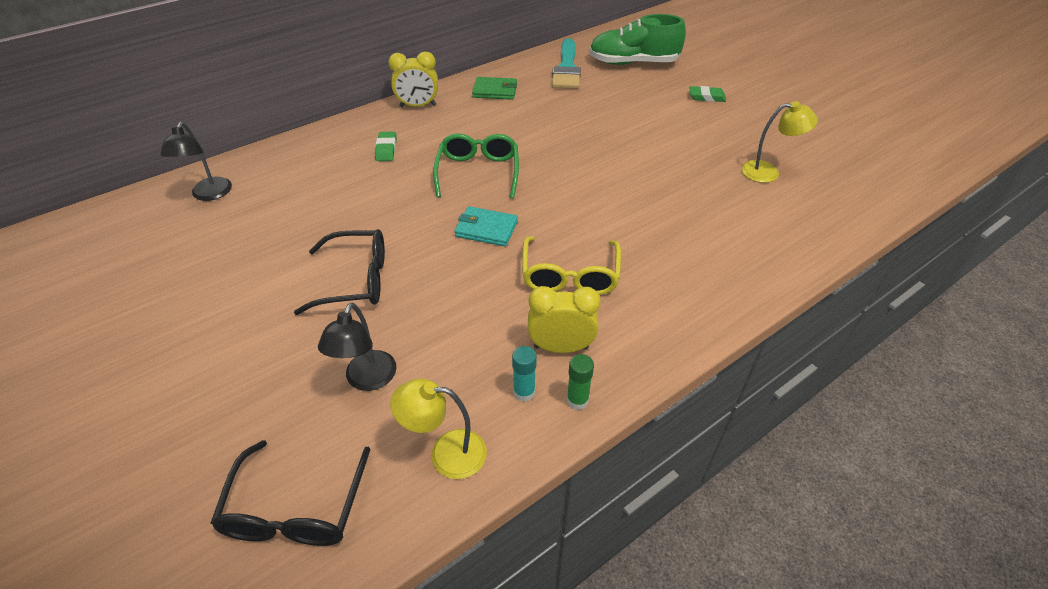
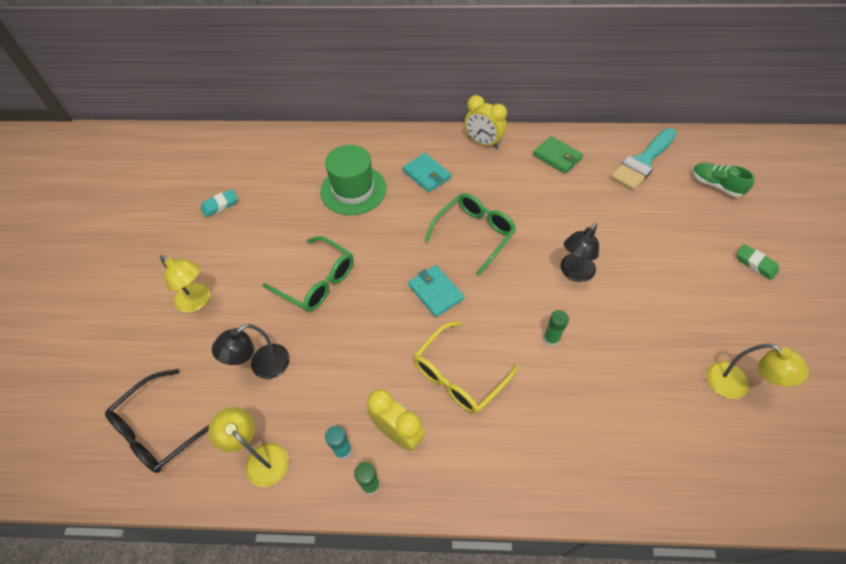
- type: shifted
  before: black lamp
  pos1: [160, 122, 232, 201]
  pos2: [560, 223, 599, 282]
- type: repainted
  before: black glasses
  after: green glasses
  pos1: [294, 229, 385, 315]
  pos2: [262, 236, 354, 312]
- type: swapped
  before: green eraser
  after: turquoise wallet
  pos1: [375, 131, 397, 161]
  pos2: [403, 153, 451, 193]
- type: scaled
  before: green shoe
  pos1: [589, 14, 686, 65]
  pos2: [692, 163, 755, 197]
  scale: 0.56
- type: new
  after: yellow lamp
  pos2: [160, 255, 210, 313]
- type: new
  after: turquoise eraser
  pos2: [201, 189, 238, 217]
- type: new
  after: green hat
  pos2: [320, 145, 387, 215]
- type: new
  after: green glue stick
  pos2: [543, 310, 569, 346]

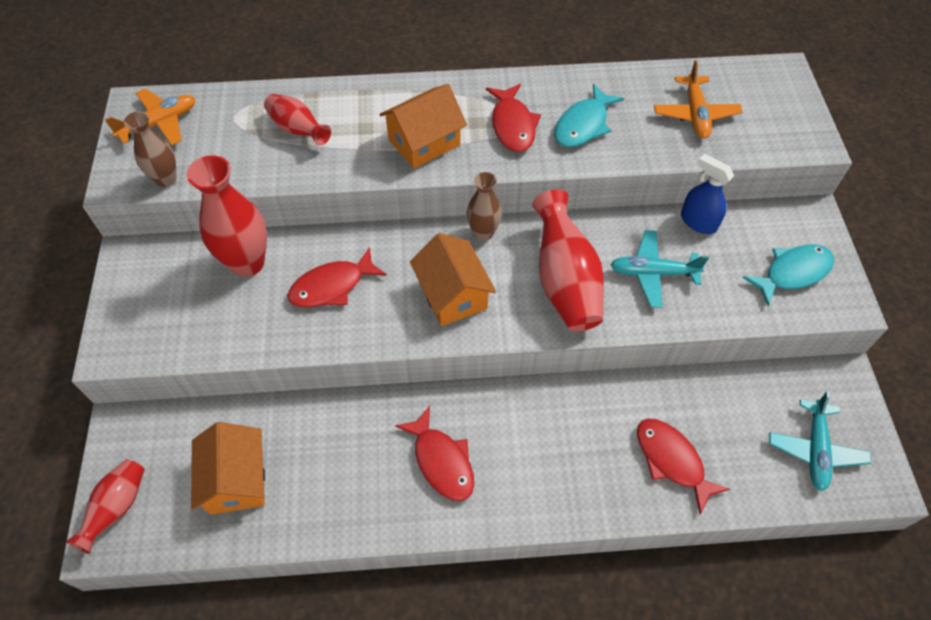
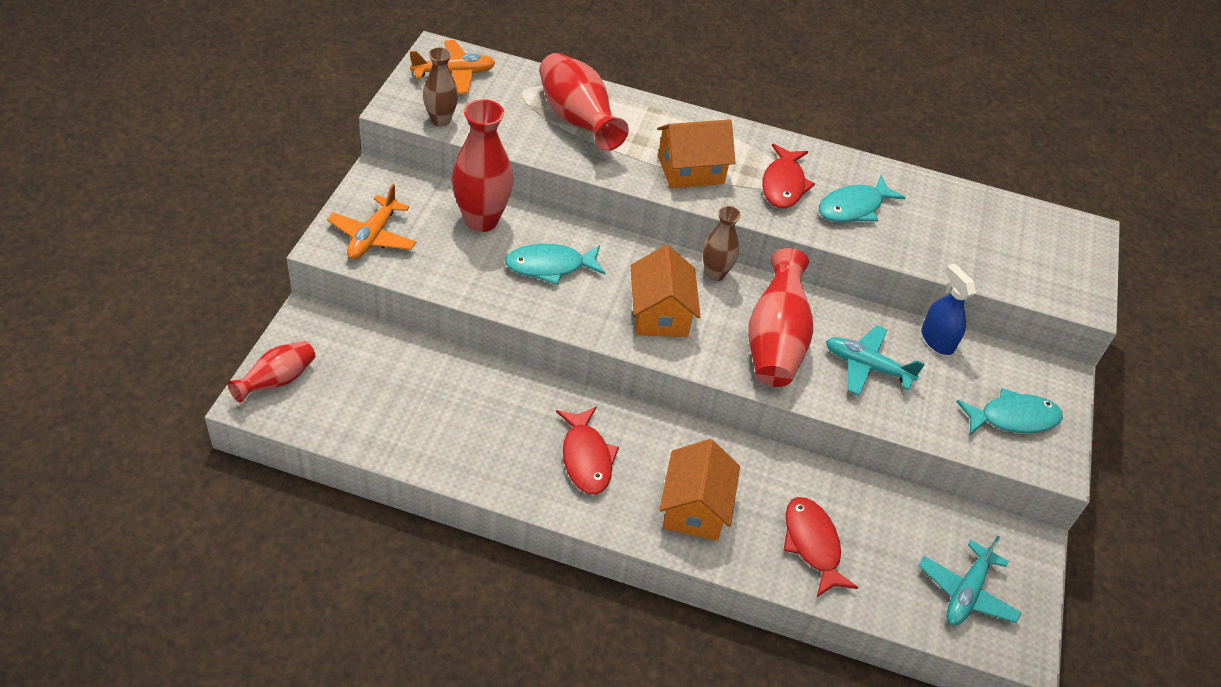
- type: shifted
  before: orange house
  pos1: [191, 422, 265, 515]
  pos2: [659, 439, 740, 541]
- type: scaled
  before: red vase
  pos1: [264, 94, 331, 145]
  pos2: [539, 53, 629, 151]
  scale: 1.69
- type: repainted
  before: red fish
  after: turquoise fish
  pos1: [287, 247, 387, 307]
  pos2: [505, 244, 605, 285]
- type: shifted
  before: orange plane
  pos1: [654, 60, 743, 139]
  pos2: [327, 184, 416, 259]

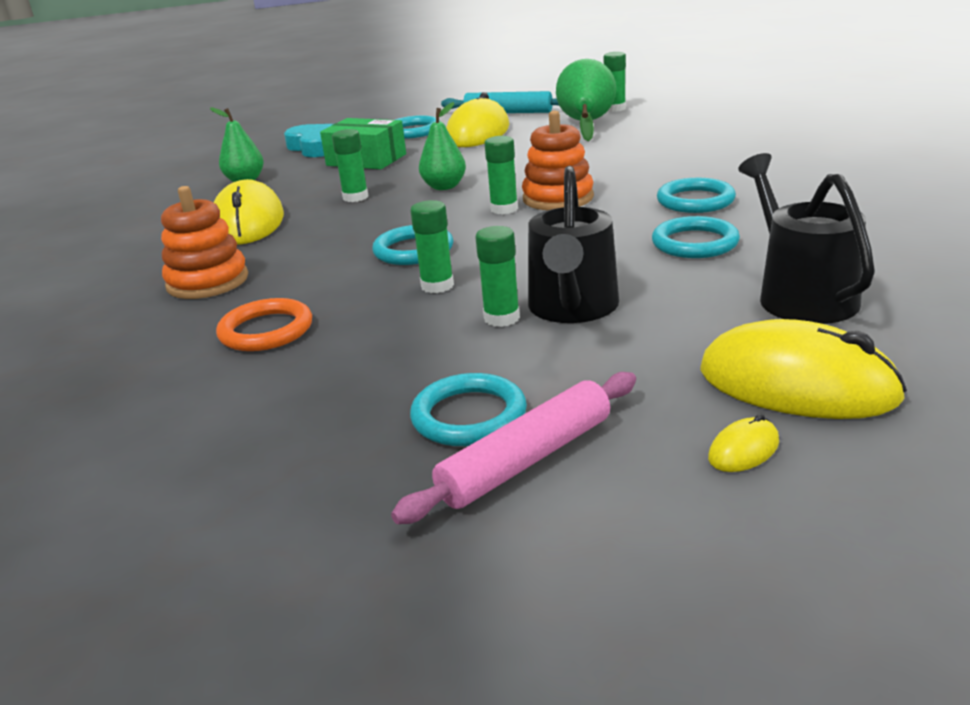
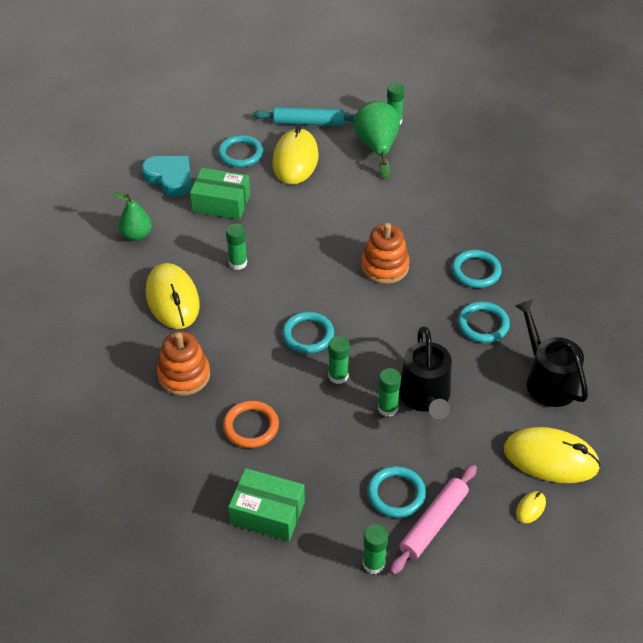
- type: gone
  before: green pear
  pos1: [419, 102, 466, 190]
- type: shifted
  before: green glue stick
  pos1: [484, 136, 518, 214]
  pos2: [363, 524, 388, 574]
- type: new
  after: green box
  pos2: [228, 468, 305, 541]

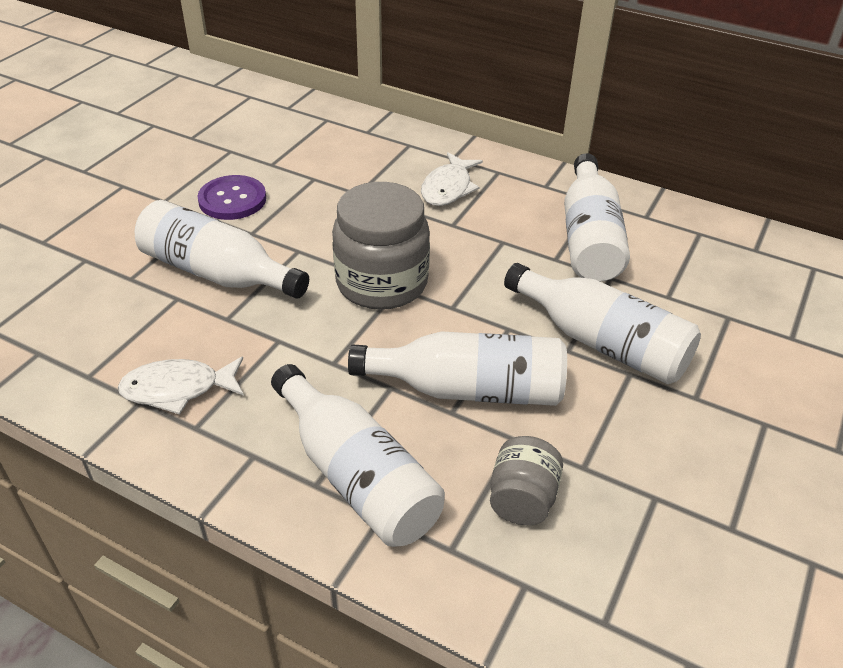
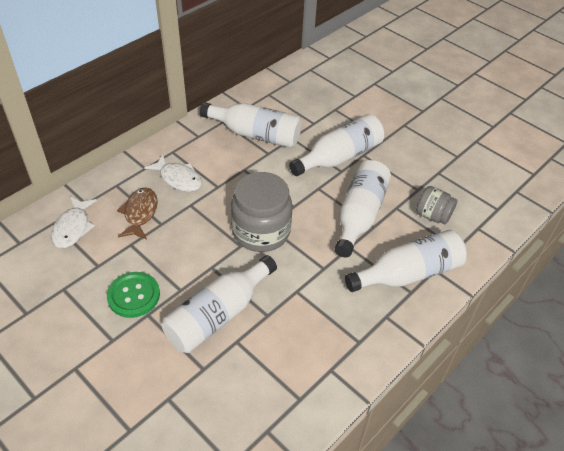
- type: shifted
  before: white fish
  pos1: [118, 356, 244, 414]
  pos2: [51, 197, 97, 248]
- type: repainted
  before: purple button
  after: green button
  pos1: [198, 175, 266, 220]
  pos2: [107, 272, 160, 318]
- type: new
  after: brown fish
  pos2: [117, 187, 158, 239]

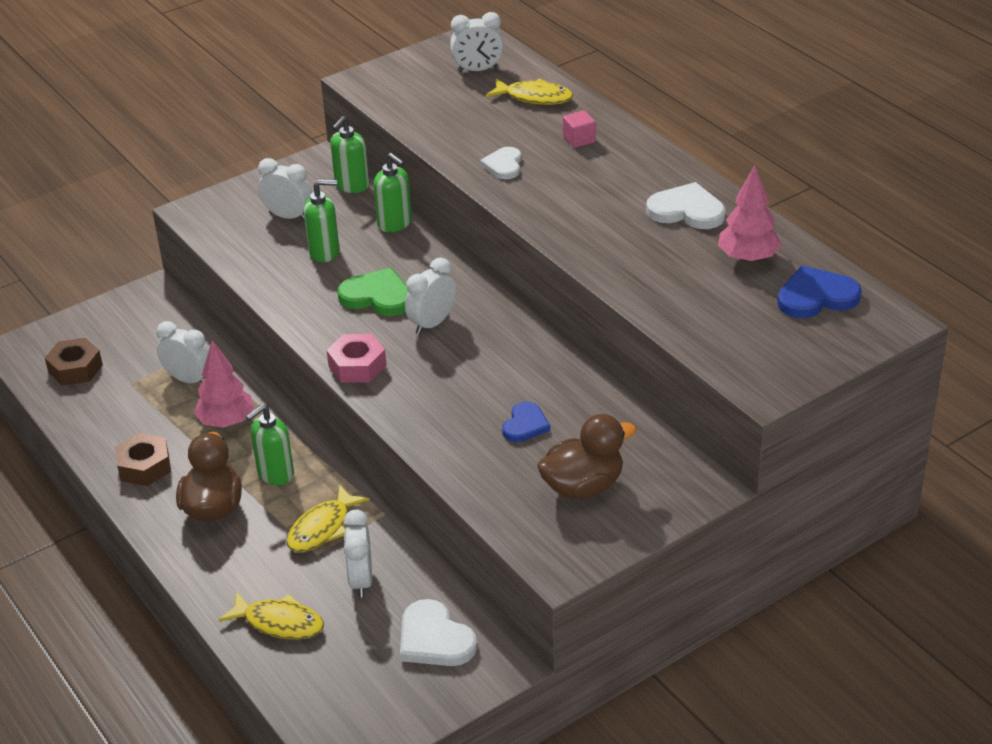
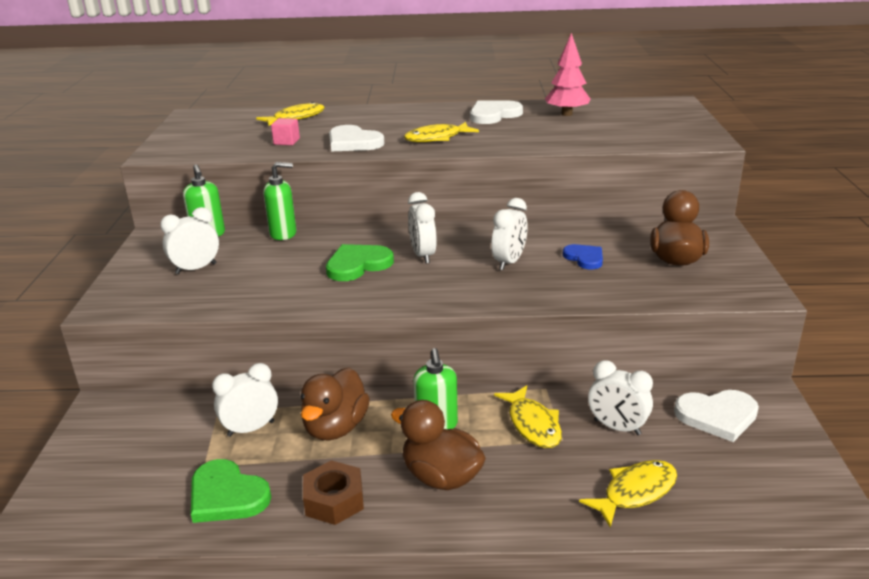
- type: gone
  before: brown nut
  pos1: [45, 338, 103, 386]
- type: swapped
  before: pink tree
  after: brown duck
  pos1: [194, 340, 254, 428]
  pos2: [301, 367, 370, 440]
- type: gone
  before: green soap dispenser
  pos1: [304, 179, 339, 262]
- type: gone
  before: pink nut
  pos1: [327, 334, 387, 383]
- type: shifted
  before: white clock
  pos1: [450, 12, 504, 72]
  pos2: [491, 198, 527, 270]
- type: scaled
  before: white heart
  pos1: [480, 147, 521, 179]
  pos2: [329, 125, 385, 151]
  scale: 1.54
- type: shifted
  before: pink cube
  pos1: [563, 110, 596, 148]
  pos2: [271, 118, 300, 145]
- type: gone
  before: blue heart
  pos1: [777, 265, 862, 318]
- type: new
  after: green heart
  pos2: [191, 459, 271, 523]
- type: new
  after: yellow fish
  pos2: [404, 122, 479, 142]

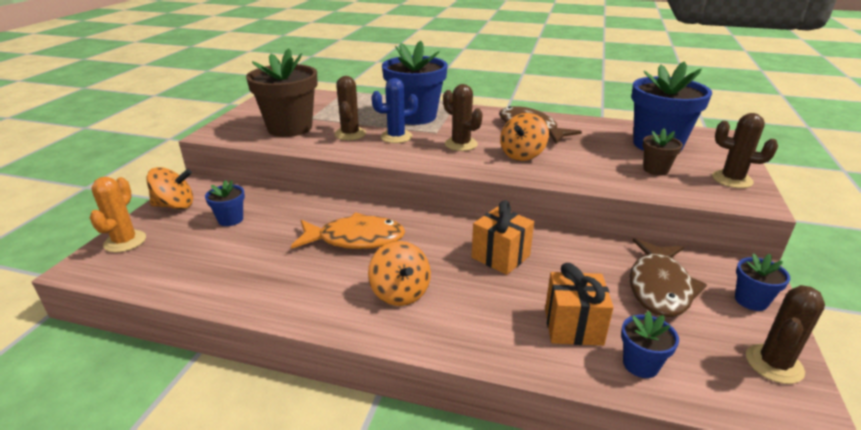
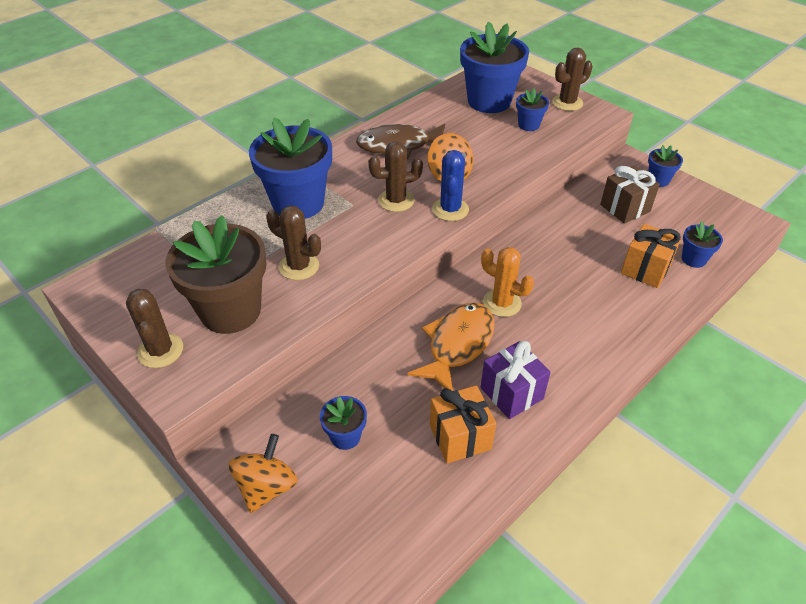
- type: shifted
  before: orange cactus
  pos1: [90, 177, 146, 253]
  pos2: [481, 247, 534, 317]
- type: gone
  before: orange spinning top
  pos1: [368, 241, 431, 306]
- type: shifted
  before: blue cactus
  pos1: [371, 78, 418, 143]
  pos2: [432, 150, 469, 221]
- type: shifted
  before: orange gift
  pos1: [471, 200, 534, 275]
  pos2: [430, 385, 496, 463]
- type: swapped
  before: brown fish
  after: brown gift
  pos1: [629, 238, 707, 317]
  pos2: [600, 166, 660, 224]
- type: repainted
  before: brown flower pot
  after: blue flower pot
  pos1: [643, 129, 683, 176]
  pos2: [516, 88, 549, 131]
- type: shifted
  before: brown cactus
  pos1: [746, 285, 825, 384]
  pos2: [126, 289, 183, 368]
- type: new
  after: purple gift
  pos2: [481, 341, 551, 419]

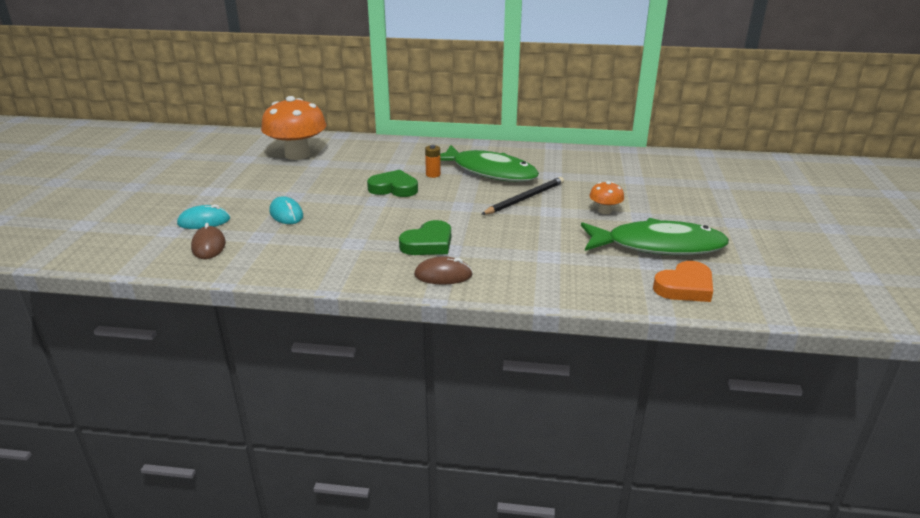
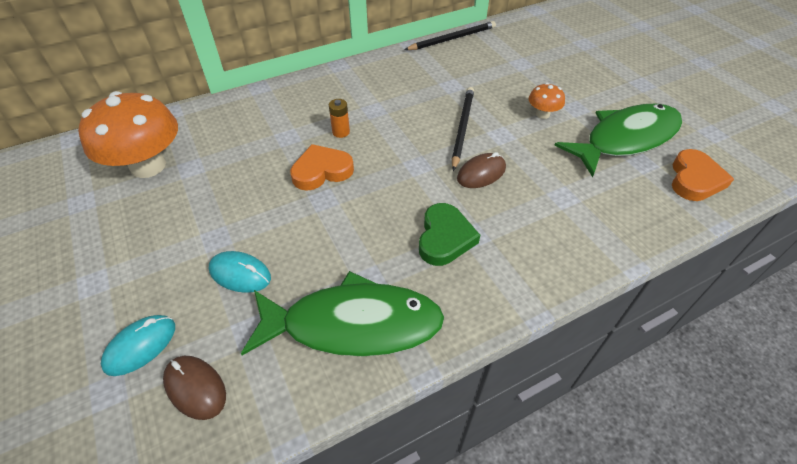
- type: repainted
  before: green heart
  after: orange heart
  pos1: [367, 170, 418, 197]
  pos2: [290, 144, 354, 191]
- type: shifted
  before: brown mouse
  pos1: [414, 256, 473, 285]
  pos2: [457, 152, 506, 188]
- type: shifted
  before: green fish
  pos1: [440, 145, 539, 182]
  pos2: [241, 271, 444, 356]
- type: new
  after: black pencil
  pos2: [404, 21, 496, 50]

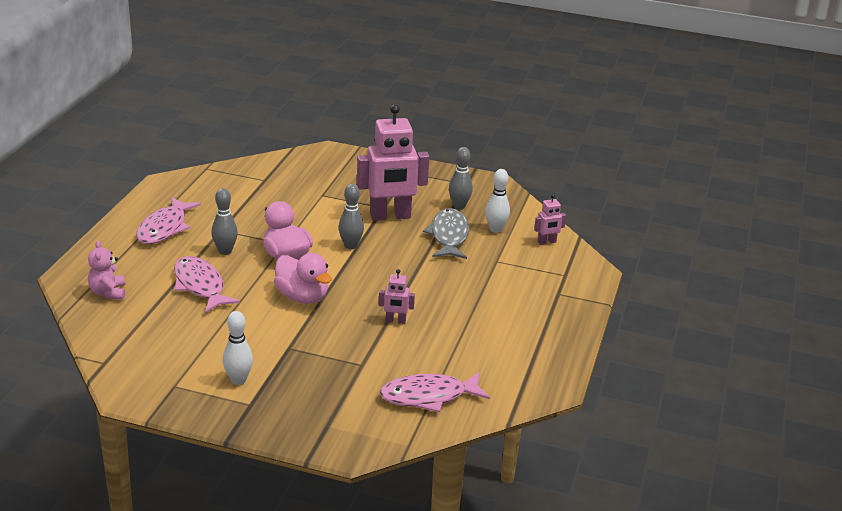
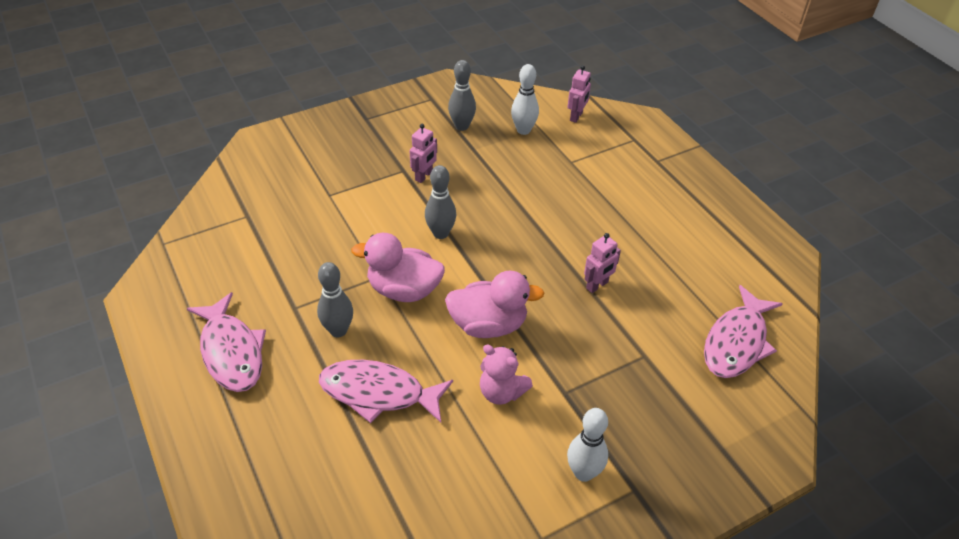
- type: shifted
  before: pink teddy bear
  pos1: [88, 241, 125, 300]
  pos2: [480, 345, 533, 405]
- type: scaled
  before: pink robot
  pos1: [357, 105, 429, 221]
  pos2: [410, 124, 437, 183]
  scale: 0.44
- type: gone
  before: grey fish
  pos1: [423, 208, 469, 259]

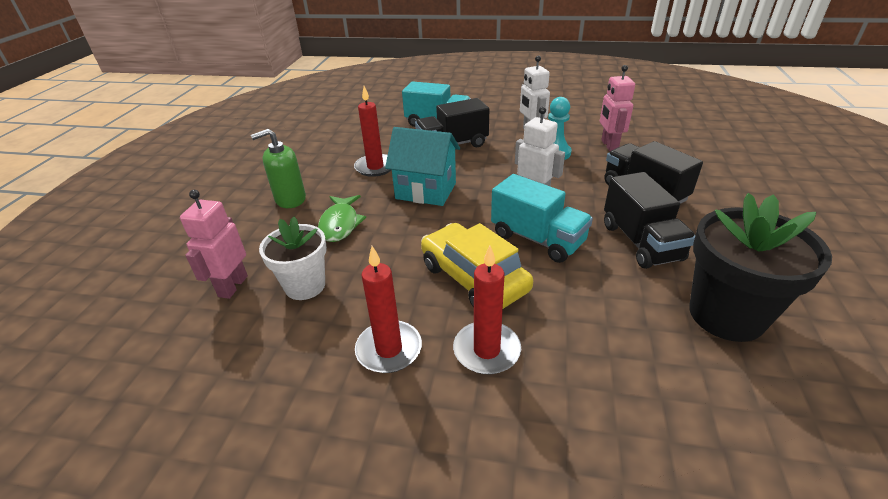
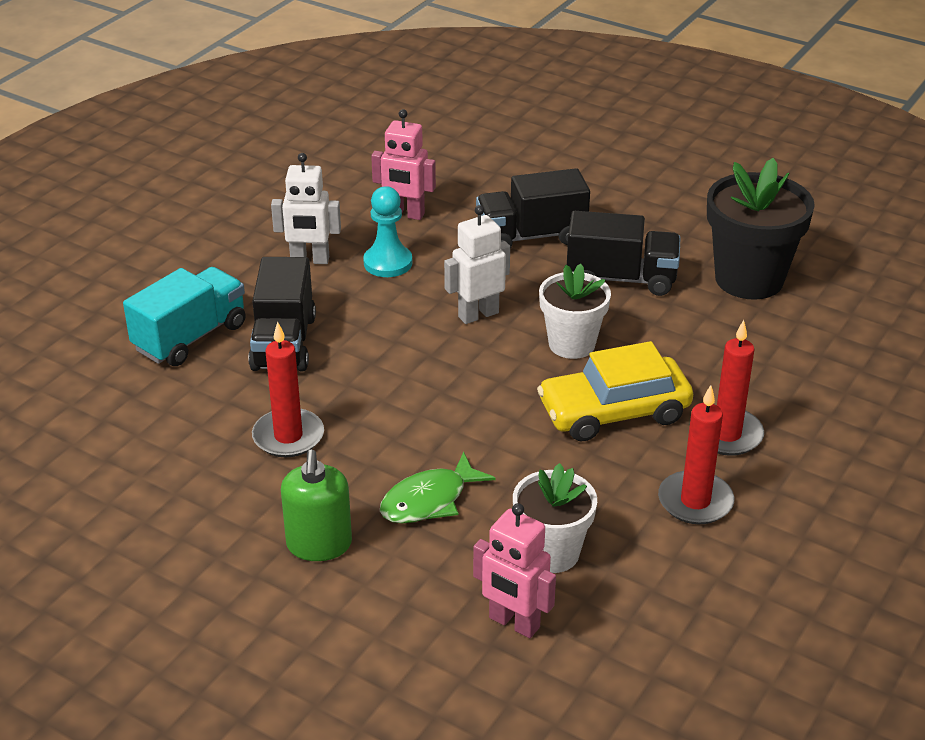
- type: rotated
  before: green fish
  pos1: [318, 195, 366, 242]
  pos2: [380, 452, 495, 524]
  turn: 120
- type: gone
  before: turquoise house
  pos1: [385, 127, 460, 206]
- type: swapped
  before: turquoise truck
  after: white flower pot
  pos1: [491, 174, 593, 263]
  pos2: [539, 263, 611, 359]

